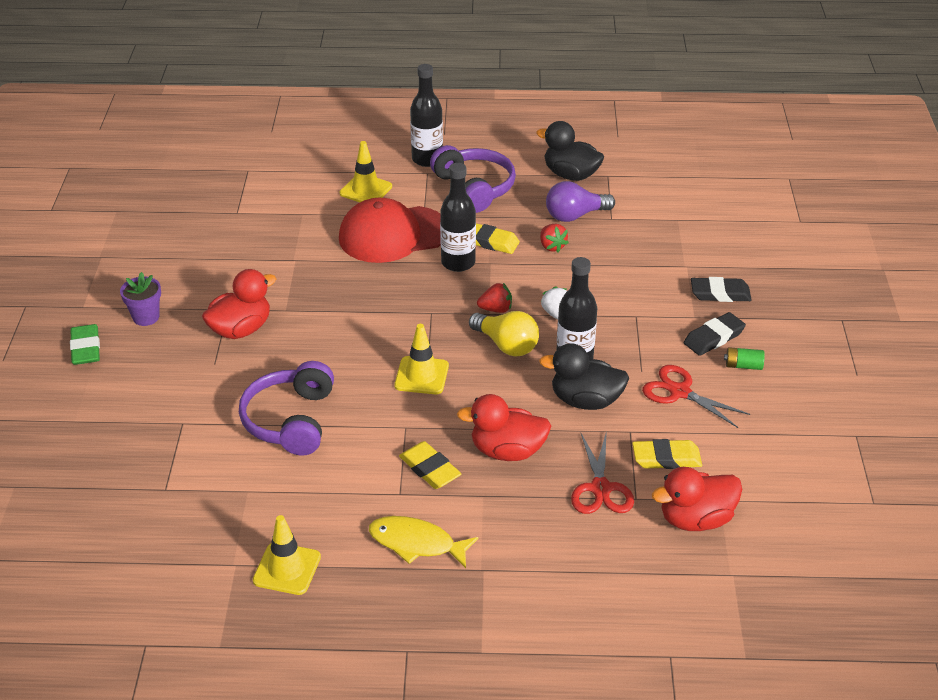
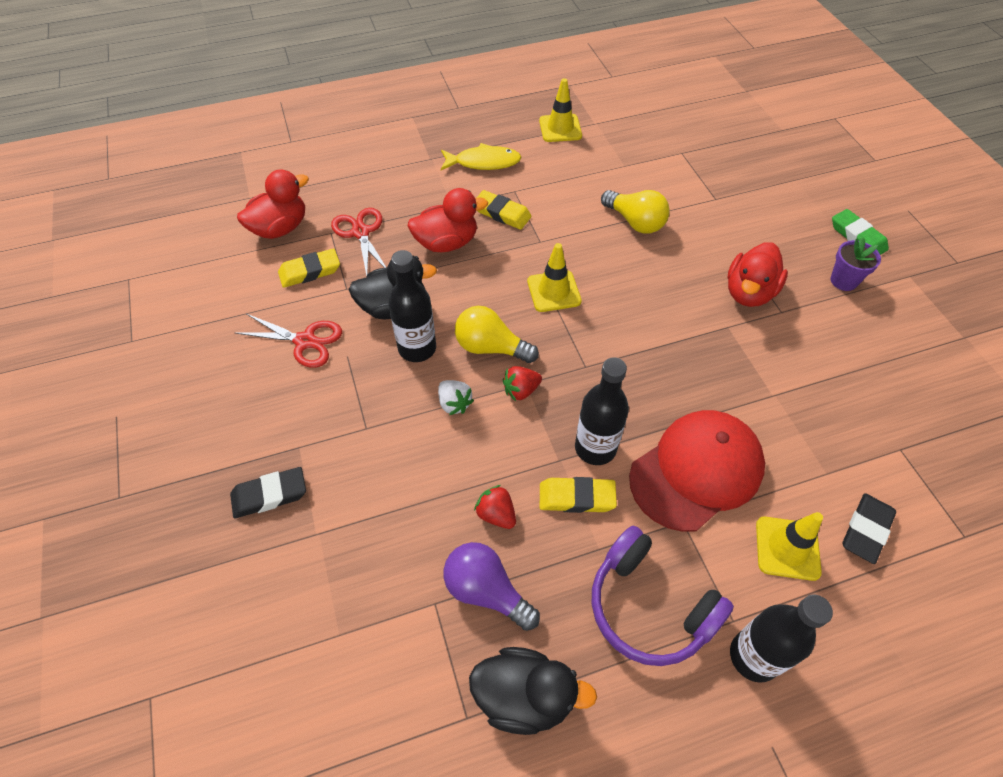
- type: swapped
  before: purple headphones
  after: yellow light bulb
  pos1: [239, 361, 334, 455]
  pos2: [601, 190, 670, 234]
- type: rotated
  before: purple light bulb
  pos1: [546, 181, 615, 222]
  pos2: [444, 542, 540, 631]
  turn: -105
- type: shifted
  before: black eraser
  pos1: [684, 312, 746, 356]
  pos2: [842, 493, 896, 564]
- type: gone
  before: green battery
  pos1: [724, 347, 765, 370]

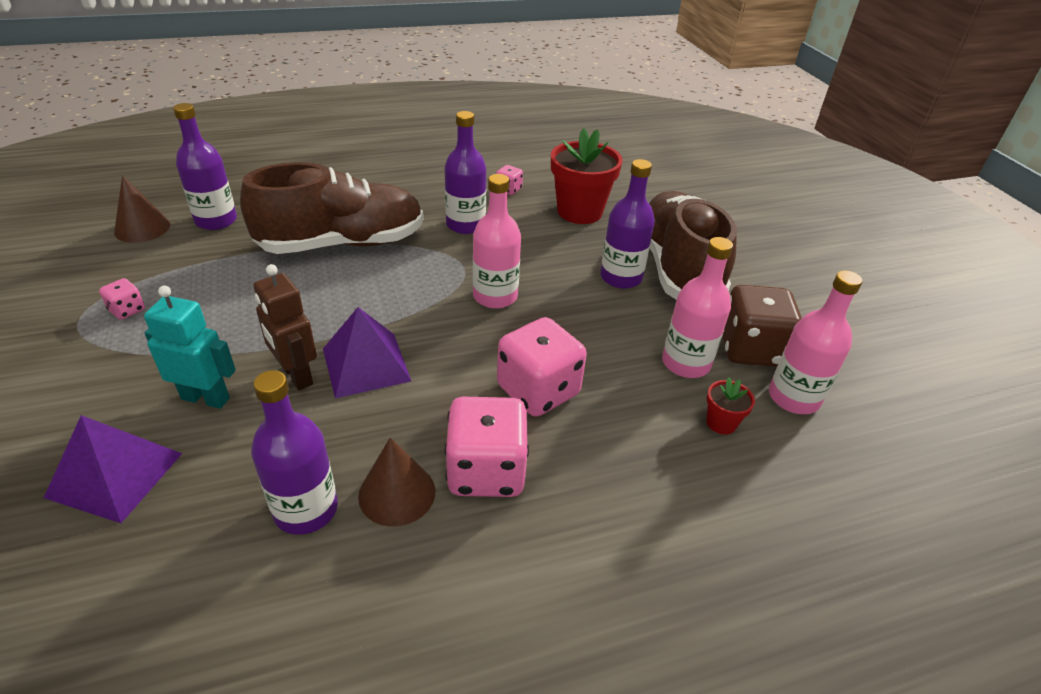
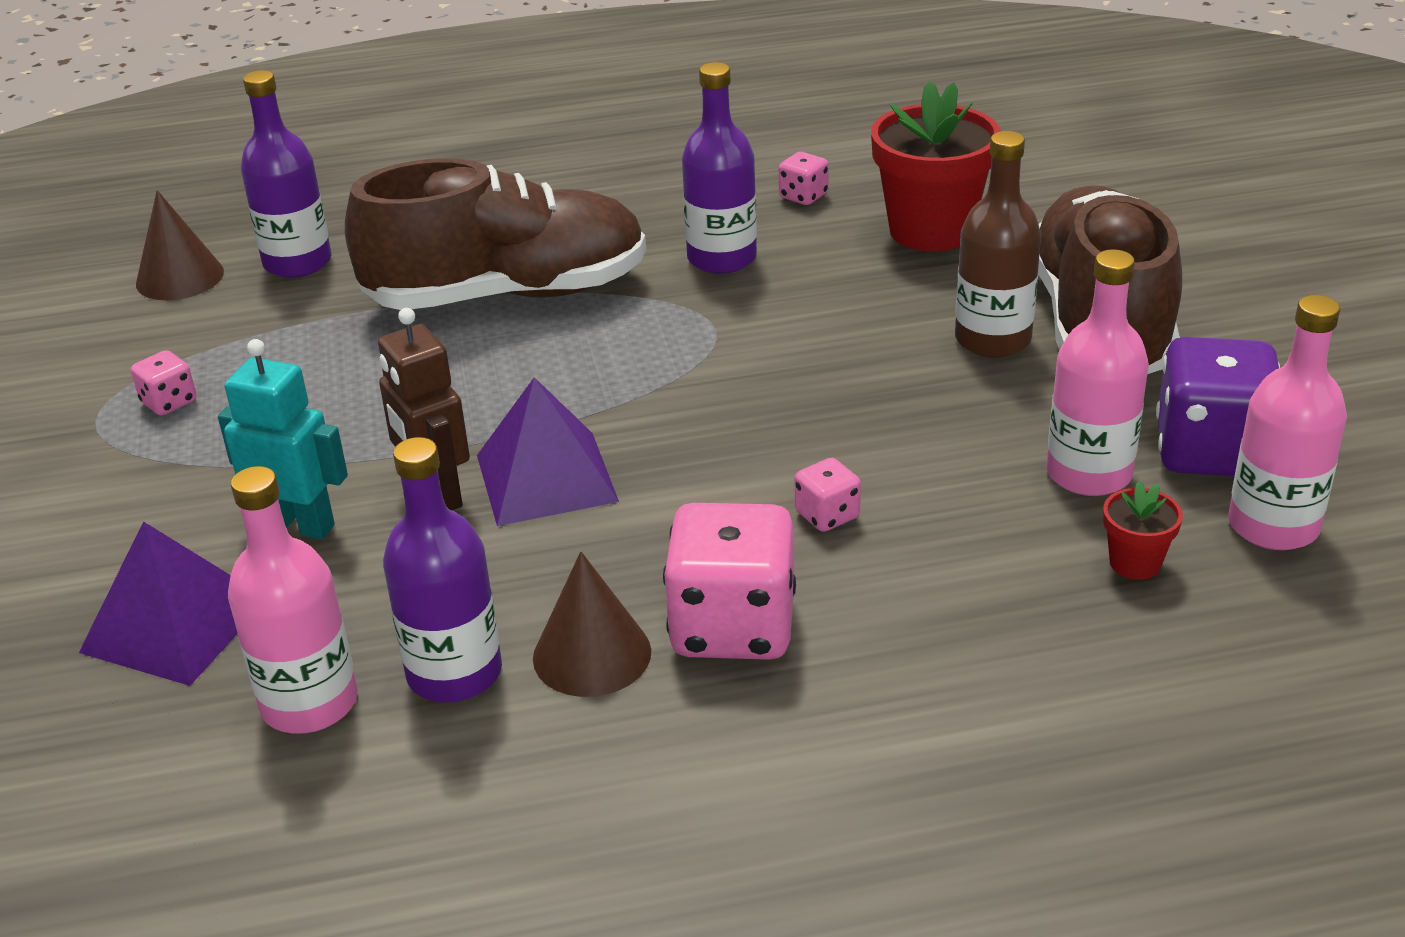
- type: shifted
  before: pink bottle
  pos1: [473, 174, 521, 309]
  pos2: [228, 466, 358, 733]
- type: scaled
  before: pink dice
  pos1: [497, 317, 587, 417]
  pos2: [795, 458, 861, 532]
  scale: 0.47
- type: repainted
  before: purple bottle
  after: brown bottle
  pos1: [600, 159, 655, 289]
  pos2: [955, 131, 1041, 358]
- type: repainted
  before: brown dice
  after: purple dice
  pos1: [722, 285, 802, 367]
  pos2: [1156, 337, 1280, 476]

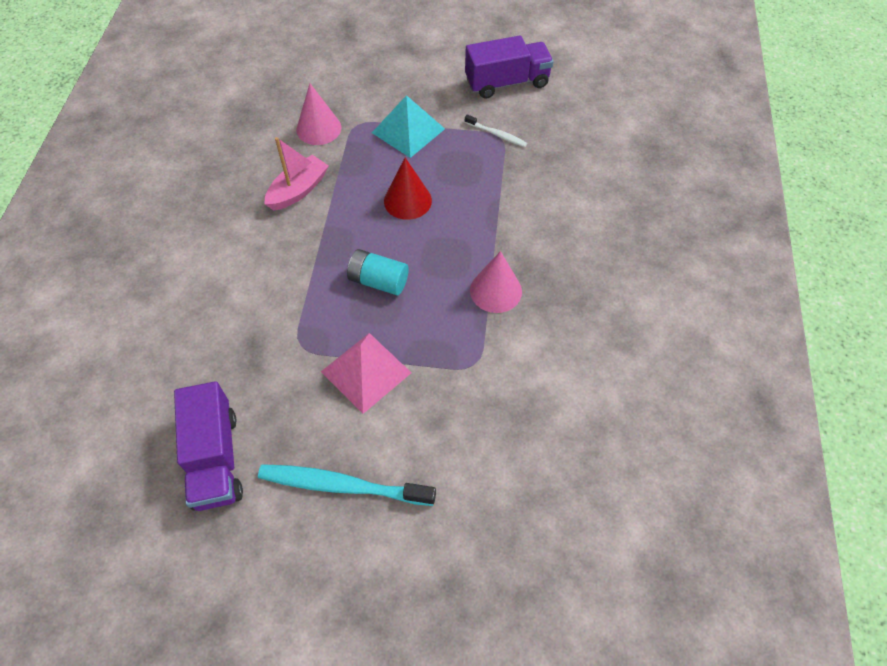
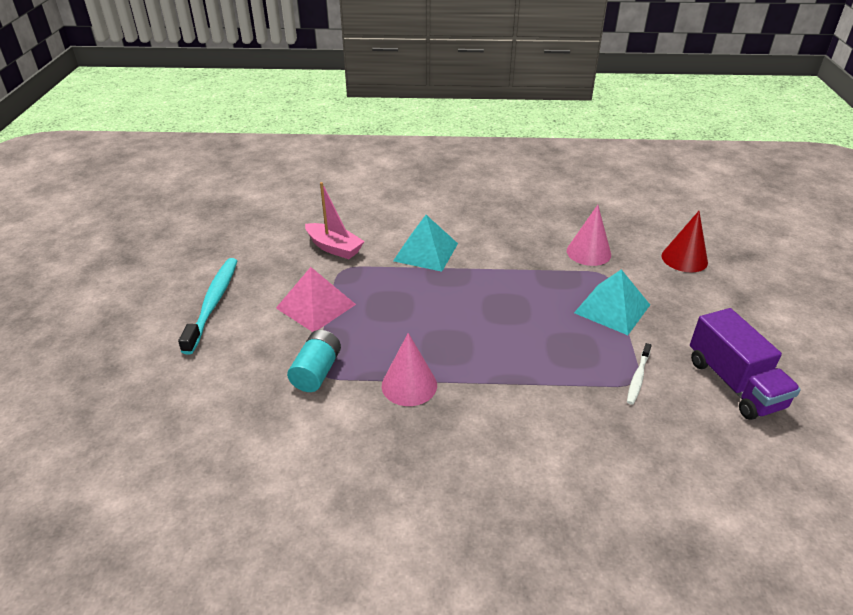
- type: gone
  before: purple truck
  pos1: [174, 381, 243, 511]
- type: shifted
  before: pink boat
  pos1: [264, 137, 329, 210]
  pos2: [305, 182, 365, 259]
- type: shifted
  before: turquoise battery
  pos1: [347, 249, 409, 295]
  pos2: [287, 330, 341, 392]
- type: shifted
  before: red cone
  pos1: [384, 158, 432, 220]
  pos2: [662, 211, 708, 272]
- type: new
  after: turquoise pyramid
  pos2: [393, 215, 458, 272]

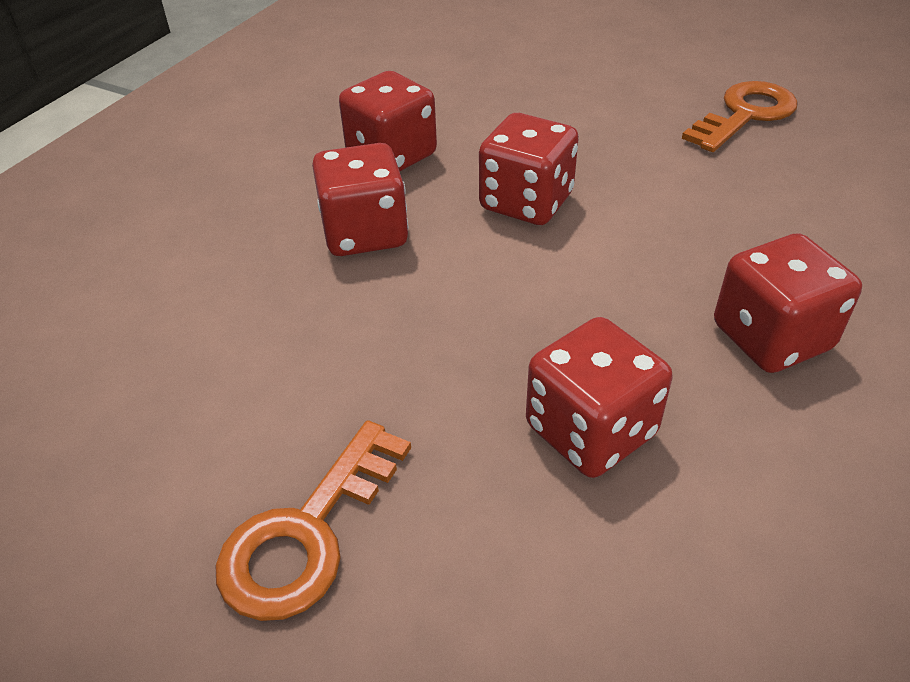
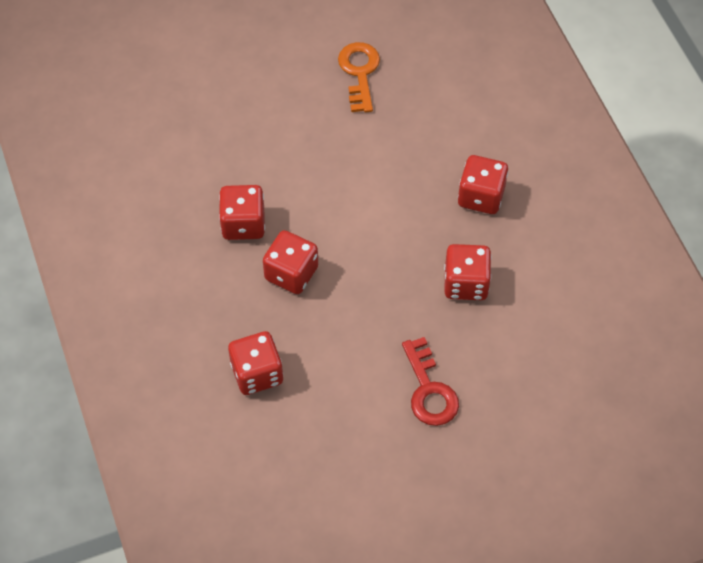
- type: repainted
  before: orange key
  after: red key
  pos1: [216, 420, 411, 621]
  pos2: [402, 337, 459, 426]
- type: shifted
  before: red dice
  pos1: [479, 113, 579, 225]
  pos2: [228, 331, 283, 395]

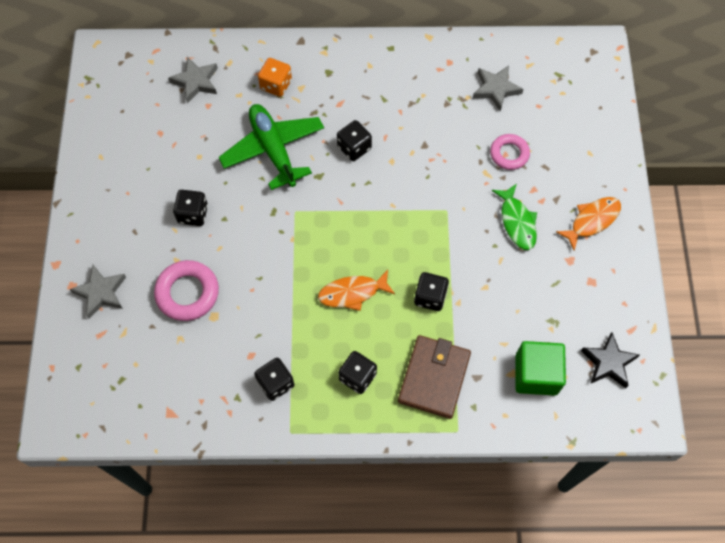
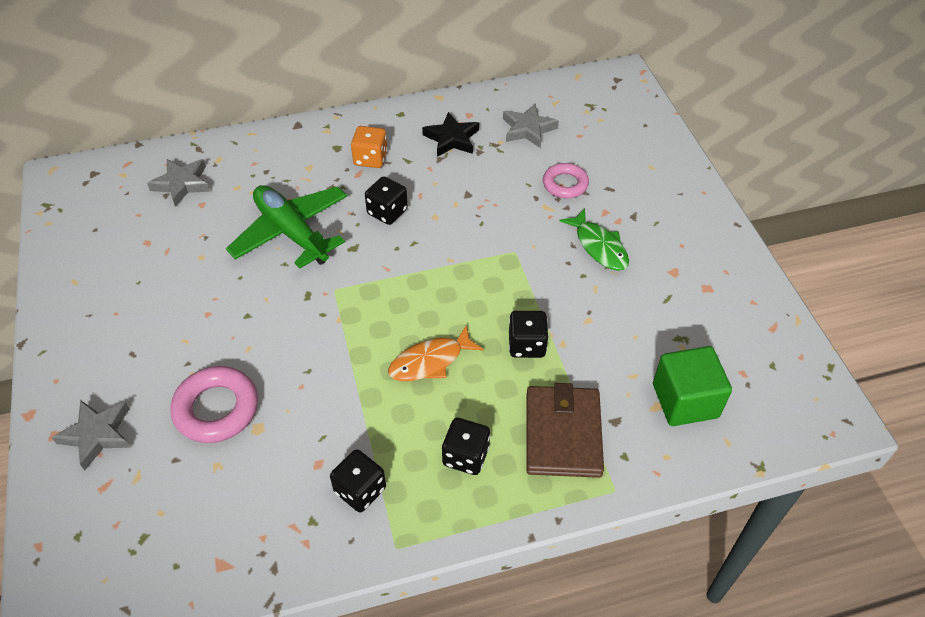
- type: gone
  before: black dice
  pos1: [173, 190, 208, 226]
- type: shifted
  before: orange dice
  pos1: [258, 58, 292, 97]
  pos2: [351, 126, 388, 168]
- type: gone
  before: orange fish
  pos1: [556, 197, 621, 251]
- type: shifted
  before: black star
  pos1: [581, 333, 640, 388]
  pos2: [422, 112, 479, 157]

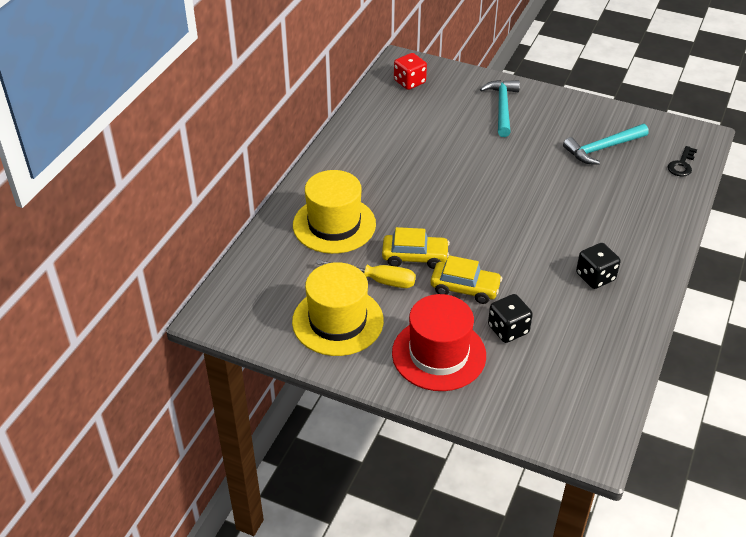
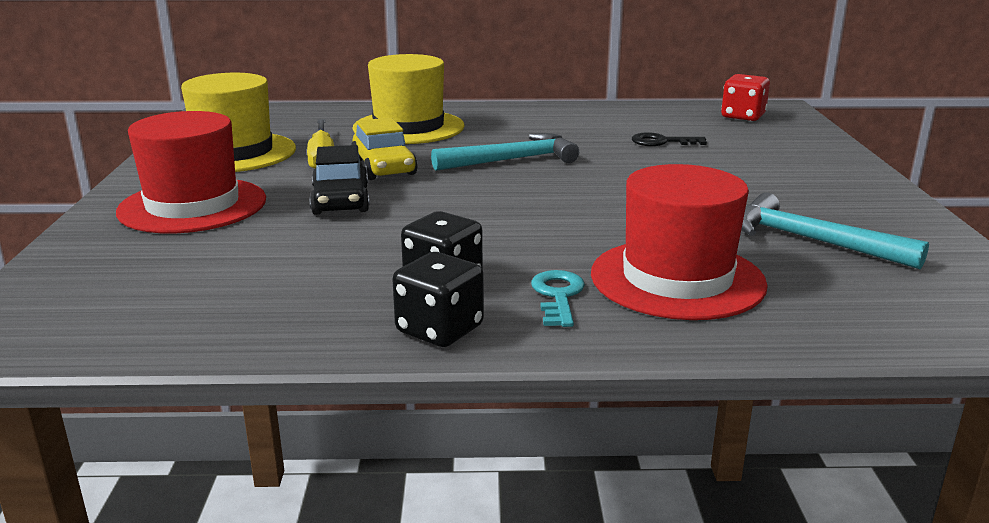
- type: repainted
  before: yellow car
  after: black car
  pos1: [431, 255, 502, 304]
  pos2: [309, 145, 370, 215]
- type: shifted
  before: turquoise hammer
  pos1: [480, 80, 520, 137]
  pos2: [431, 133, 579, 171]
- type: shifted
  before: black dice
  pos1: [488, 294, 533, 343]
  pos2: [392, 252, 484, 347]
- type: shifted
  before: black key
  pos1: [668, 146, 697, 177]
  pos2: [632, 132, 707, 146]
- type: new
  after: turquoise key
  pos2: [531, 270, 585, 327]
- type: new
  after: red hat
  pos2: [591, 164, 768, 320]

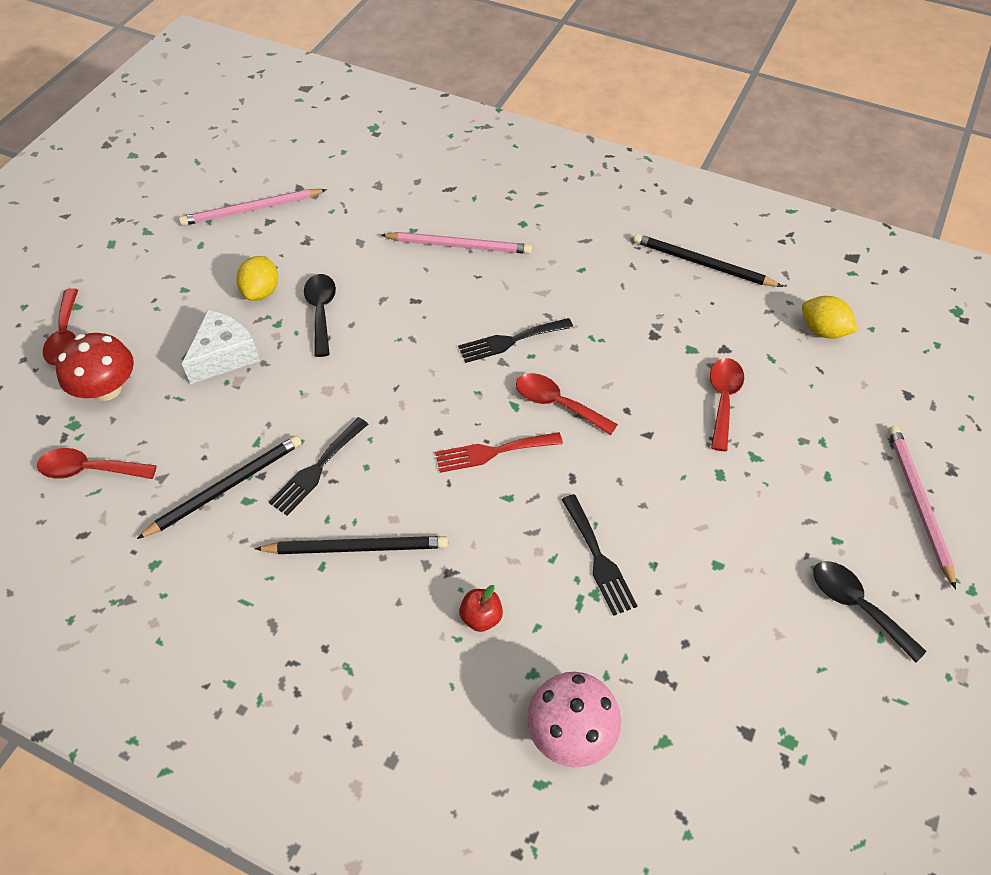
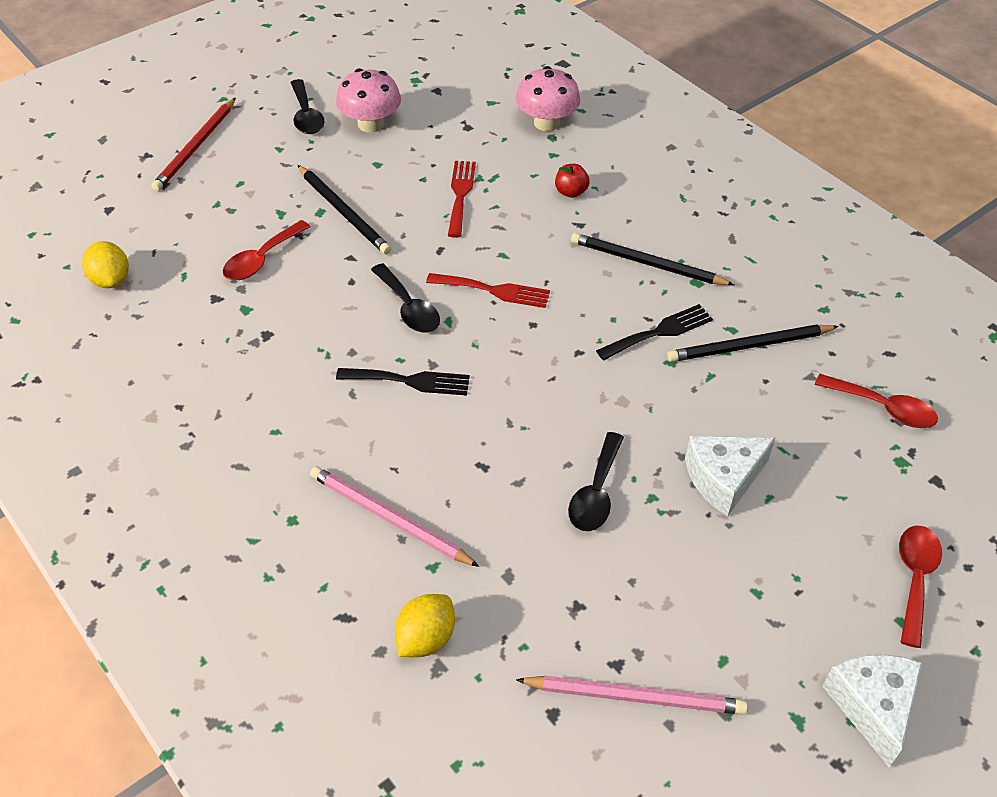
- type: gone
  before: red mushroom
  pos1: [56, 333, 134, 401]
- type: shifted
  before: yellow lemon
  pos1: [236, 256, 278, 301]
  pos2: [395, 594, 455, 657]
- type: repainted
  before: red spoon
  after: black spoon
  pos1: [516, 373, 618, 435]
  pos2: [371, 263, 440, 333]
- type: repainted
  before: black fork
  after: red fork
  pos1: [561, 494, 637, 616]
  pos2: [448, 161, 476, 238]
- type: shifted
  before: black pencil
  pos1: [634, 234, 783, 287]
  pos2: [298, 165, 391, 254]
- type: repainted
  before: pink pencil
  after: red pencil
  pos1: [888, 426, 956, 589]
  pos2: [151, 98, 235, 191]
- type: new
  after: pink mushroom
  pos2: [336, 68, 401, 133]
- type: new
  after: white cheese
  pos2: [822, 654, 922, 767]

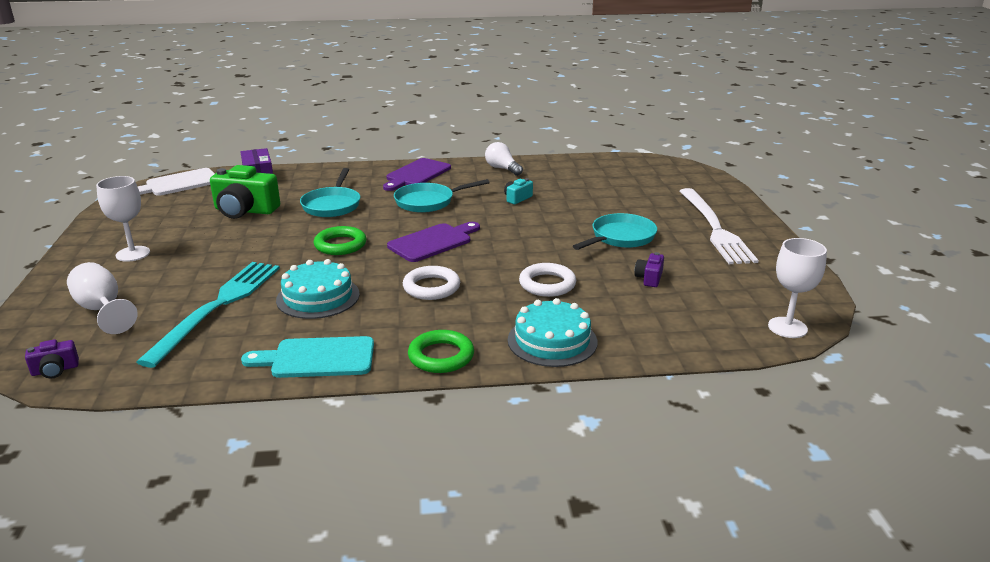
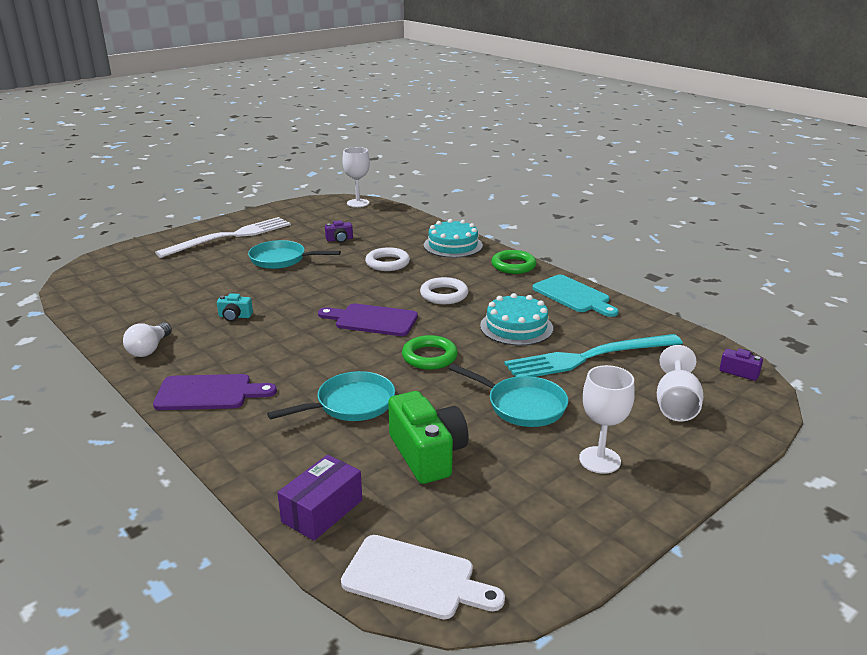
- type: shifted
  before: turquoise pan
  pos1: [394, 179, 490, 213]
  pos2: [448, 364, 568, 427]

